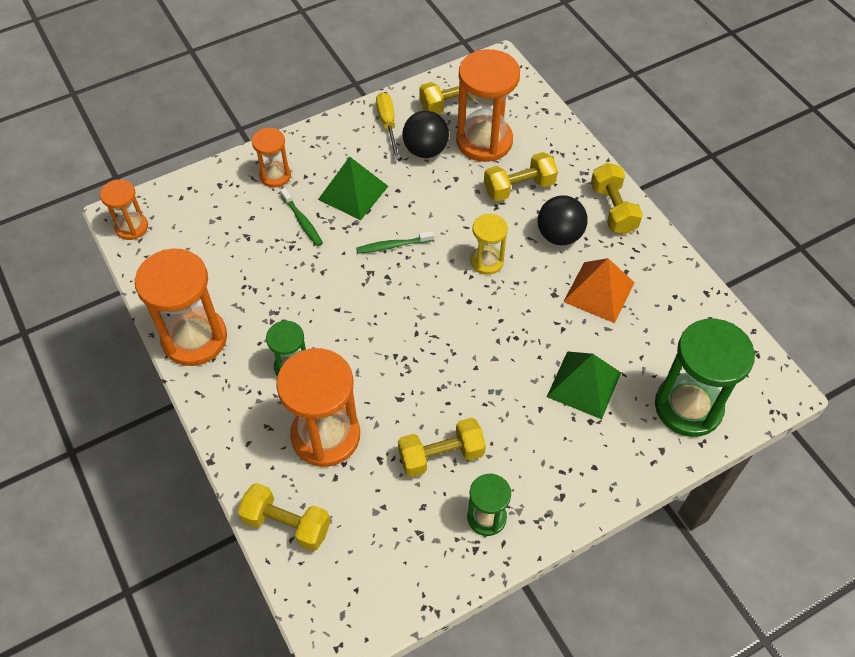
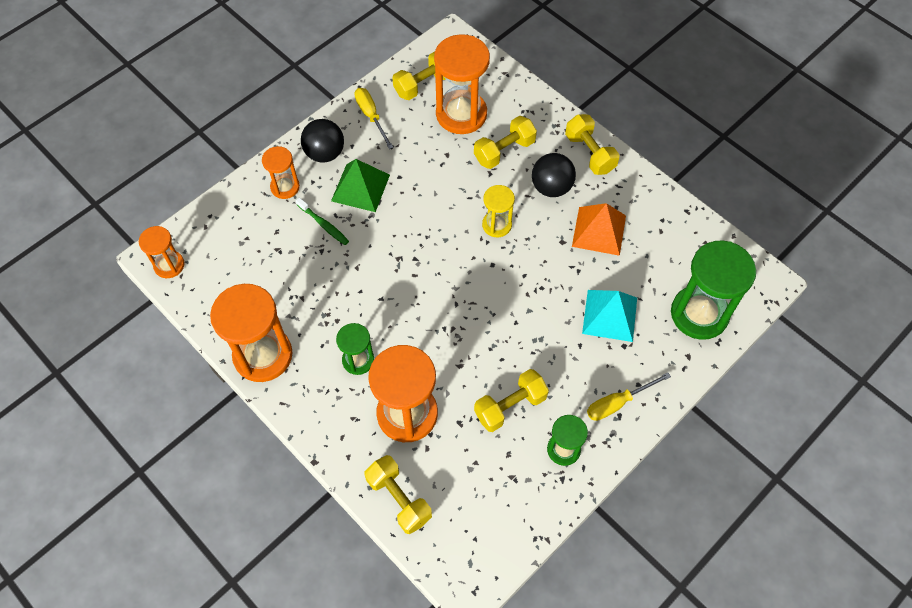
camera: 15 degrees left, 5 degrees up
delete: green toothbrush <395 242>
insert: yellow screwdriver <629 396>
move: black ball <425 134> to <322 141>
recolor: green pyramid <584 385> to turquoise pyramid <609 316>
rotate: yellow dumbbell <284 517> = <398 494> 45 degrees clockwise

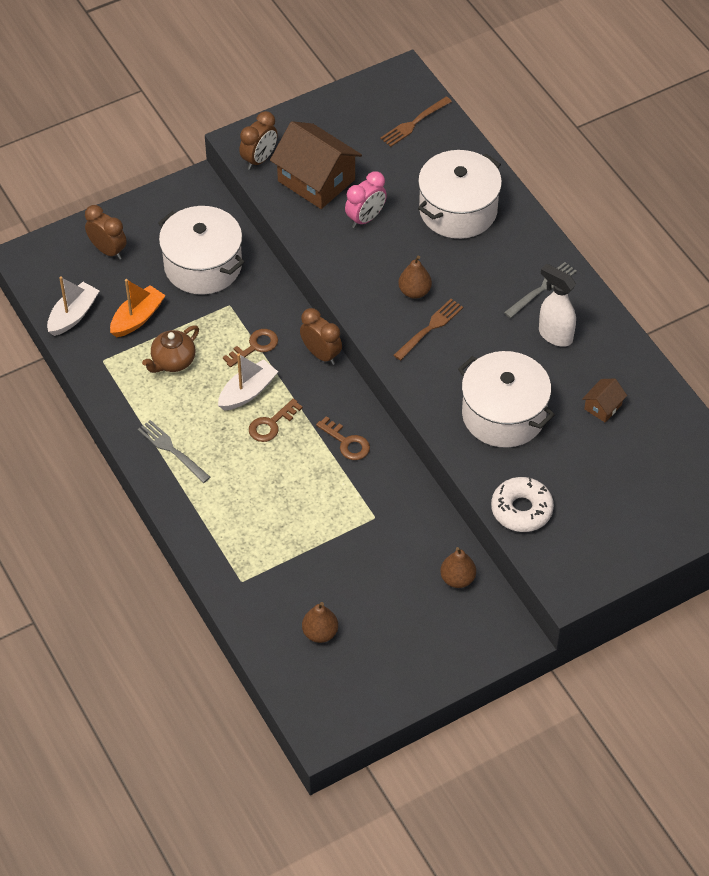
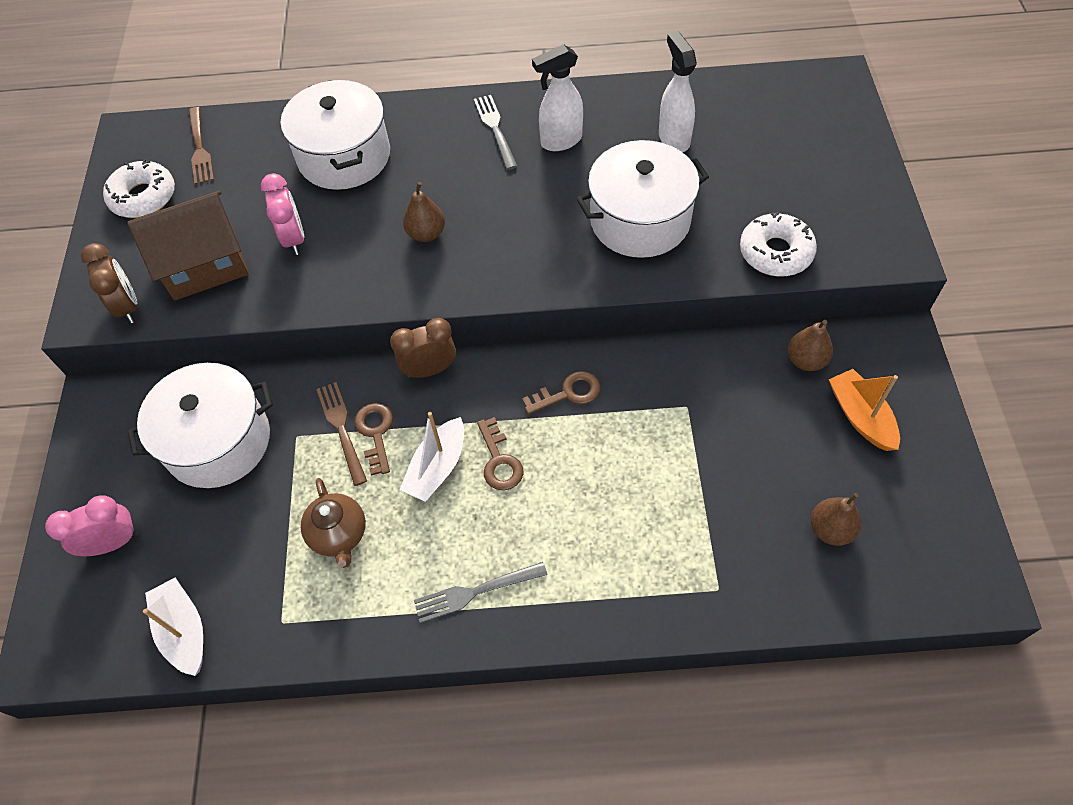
camera: 60 degrees left, 5 degrees up
insert: white donut <139 189>
move: orange boat <138 308> to <864 410>; brown fork <429 330> to <341 434>
replace: brown house <604 400> to white spray bottle <678 92>
recolor: brown clock <106 232> to pink clock <91 525>
rotate: white boat <248 382> = <432 457> 135 degrees counterclockwise

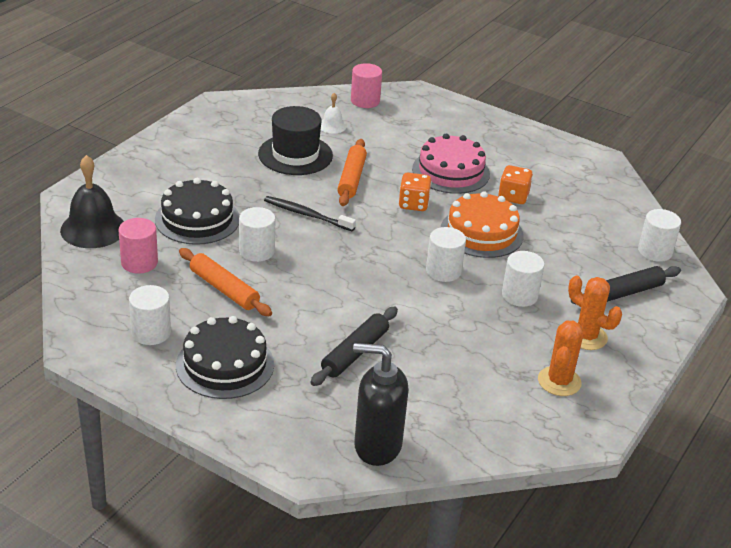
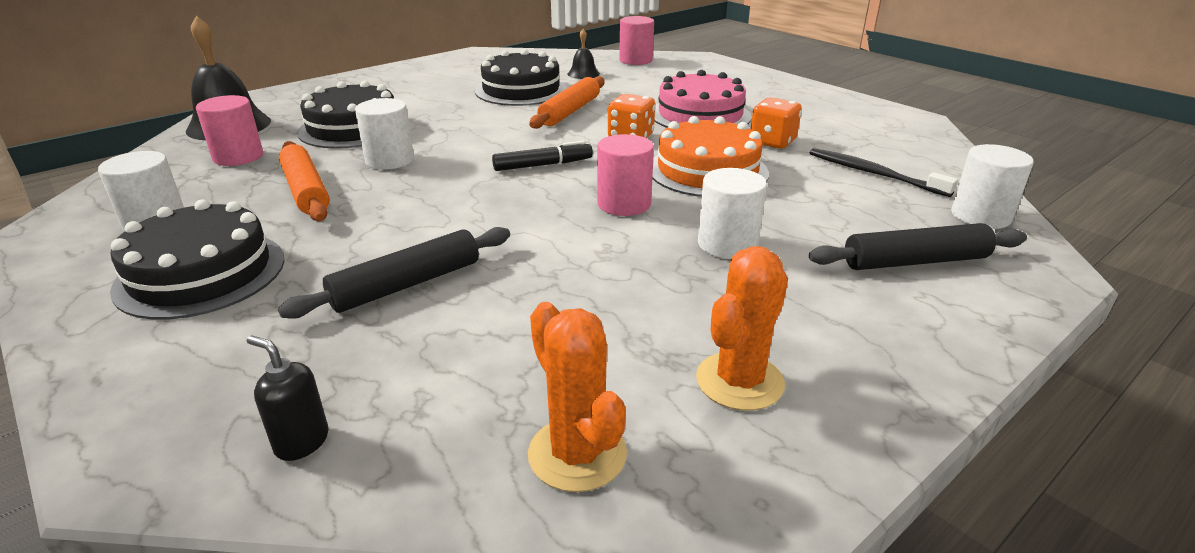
camera: 20 degrees right, 5 degrees down
insert: black marker <542 156>
move: black toothbrush <310 213> to <884 172>; orange cactus <595 313> to <577 397>
replace: black hat <295 140> to black cake <521 77>
recolor: white bell <333 113> to black bell <583 54>; white cylinder <446 254> to pink cylinder <625 175>
resize: black soap dispenser <381 404> = <288 398> x0.46

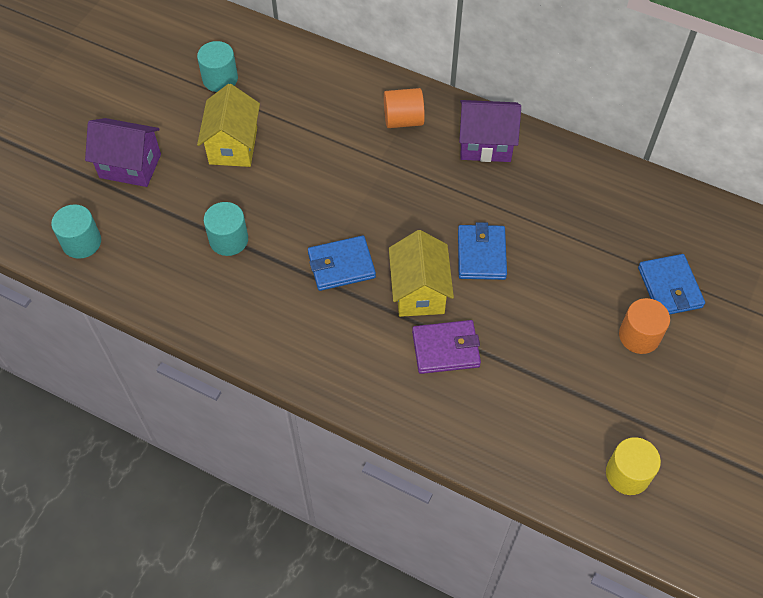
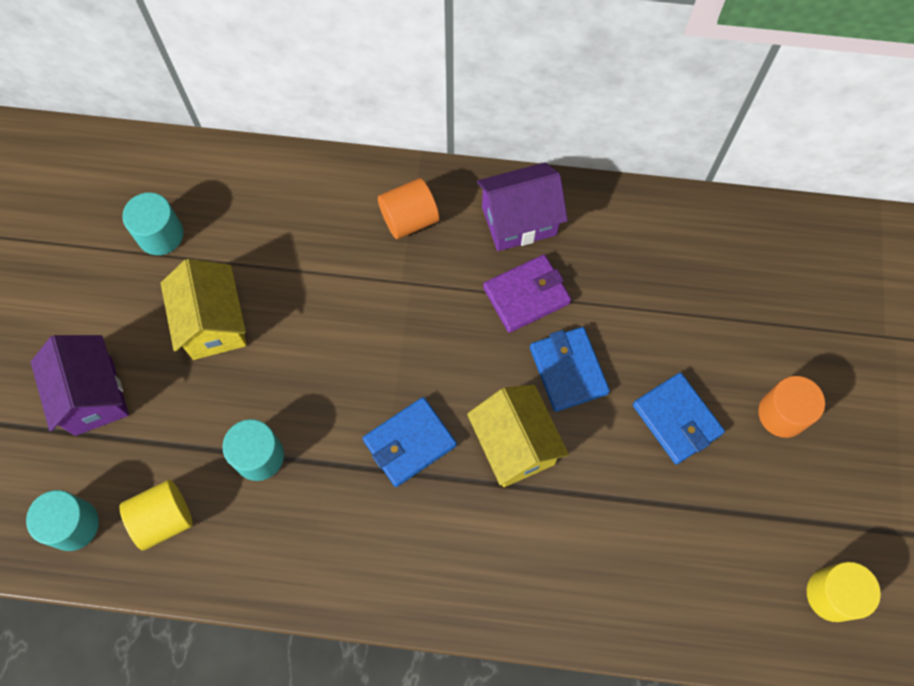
camera: 20 degrees left, 10 degrees up
insert: yellow cylinder <156 515>
move: purple wallet <446 347> to <527 294>; blue wallet <671 284> to <679 418>
rotate: purple house <123 152> = <80 385> 75 degrees clockwise

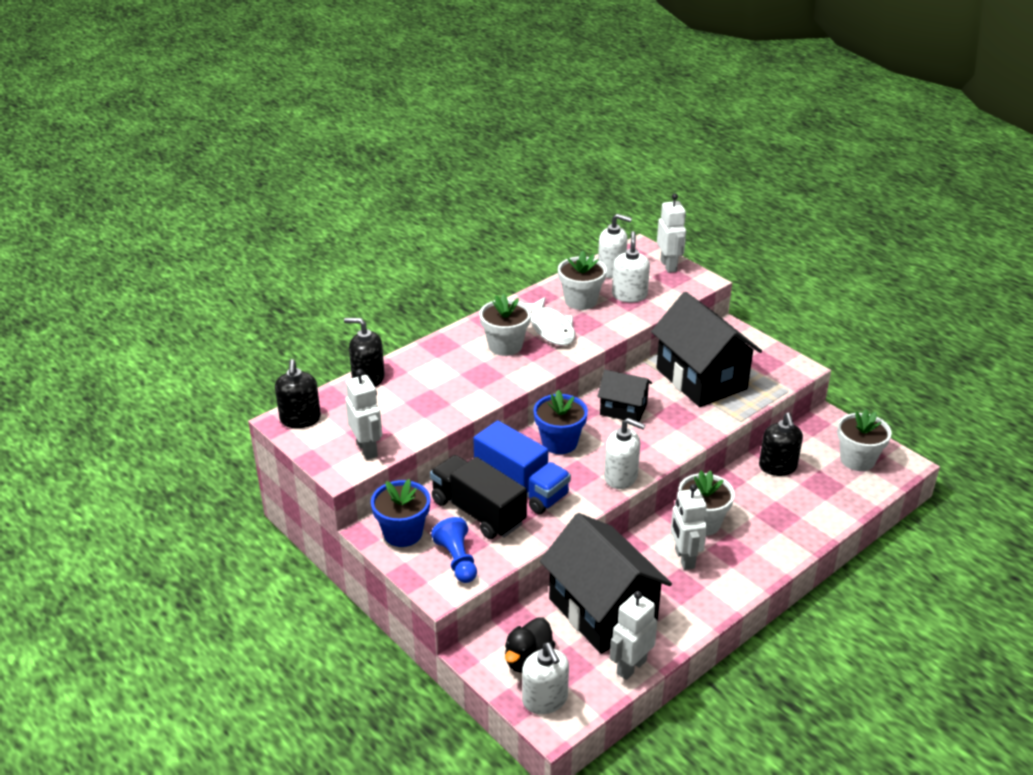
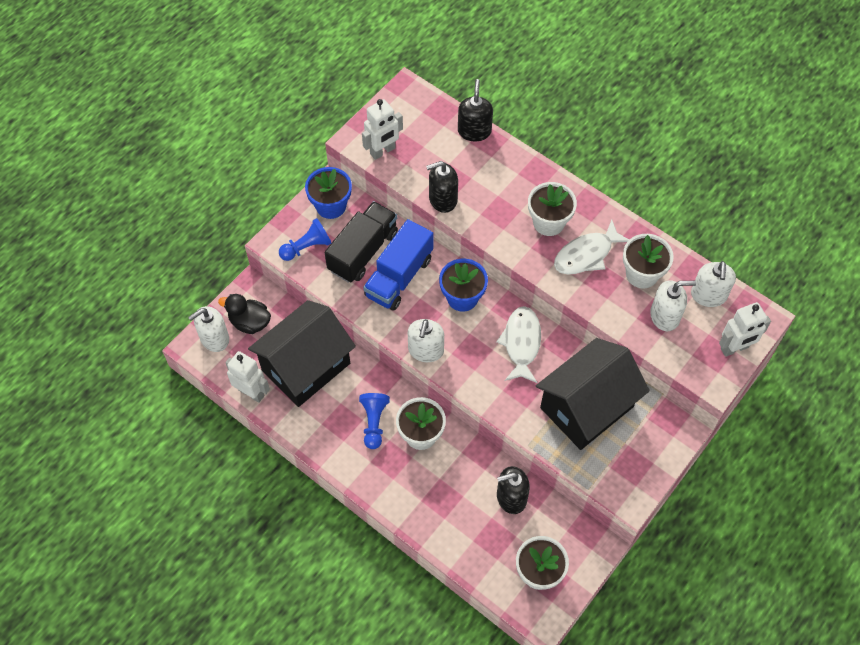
camera: 80 degrees right, 25 degrees up
move: black soap dispenser <298 393> to <442 187>
replace: black house <624 396> to white fish <518 344>; white robot <689 527> to blue pawn <374 421>

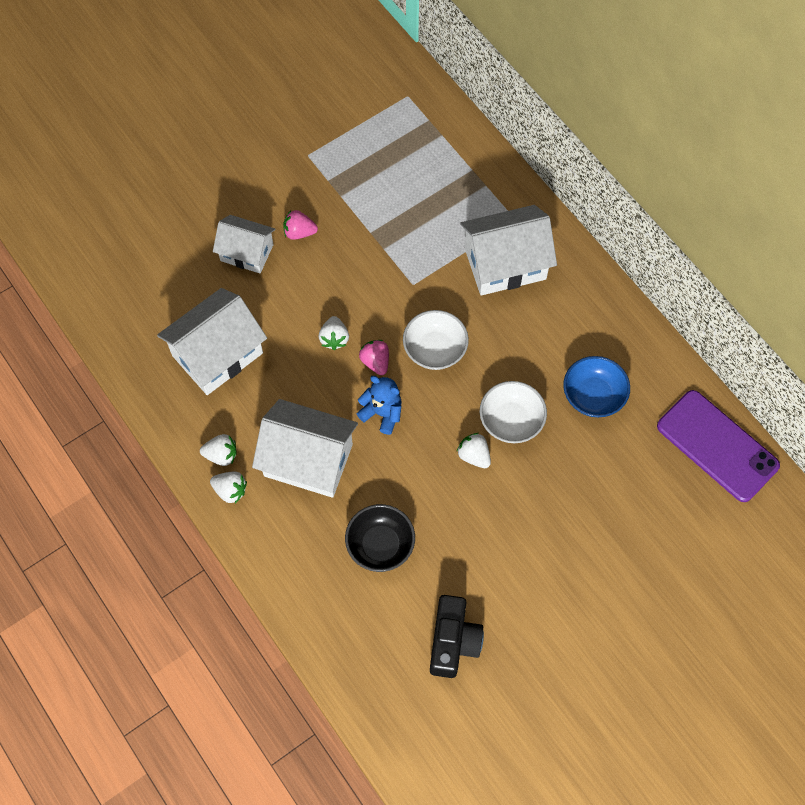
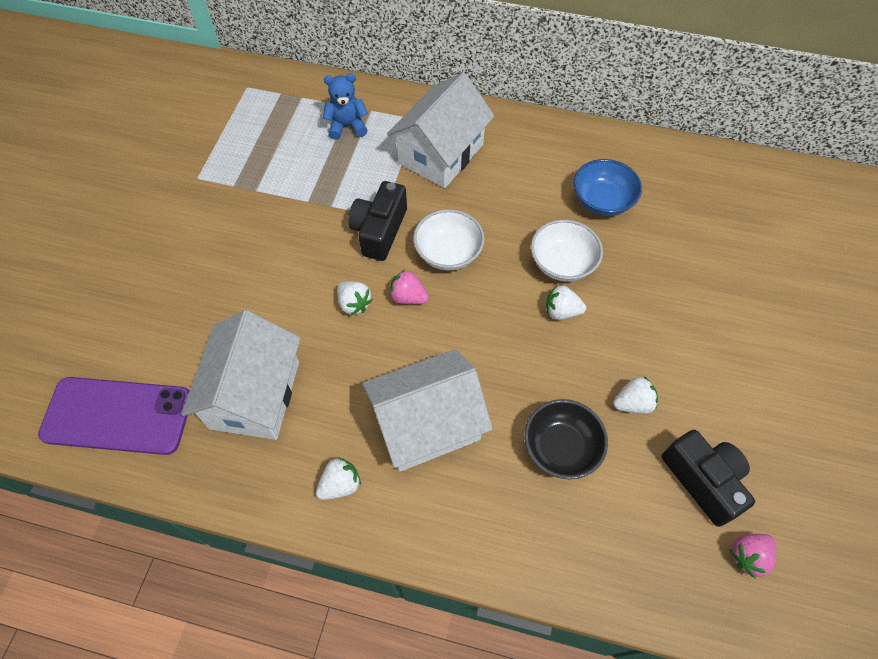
camera: 40 degrees left, 5 degrees down
delete: white house <244 244>
insert: black camera <377 221>
move: white strawberry <228 487> to <635 395>; pink strawberry <300 225> to <752 556>; blue teddy bear <379 405> to <345 106>; purple phone <718 446> to <114 416>

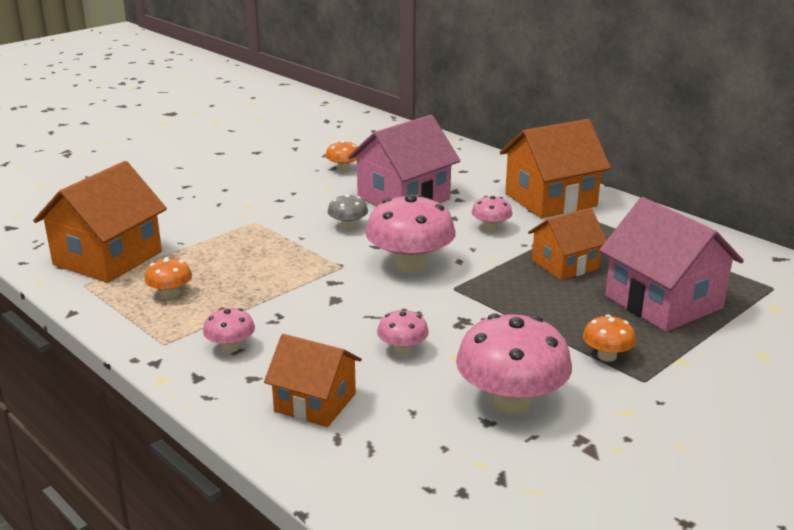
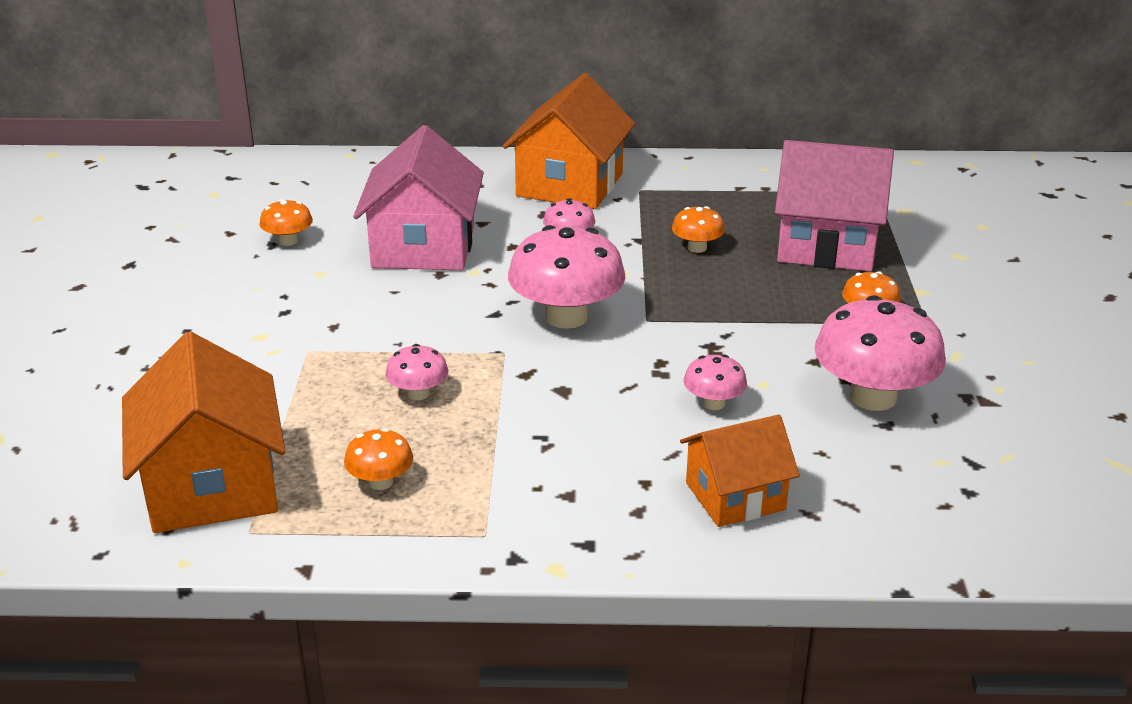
camera: 45 degrees left, 5 degrees up
delete: grey mushroom <348 212>
move: pink mushroom <229 330> to <416 372>
replace: orange house <567 244> to orange mushroom <698 229>

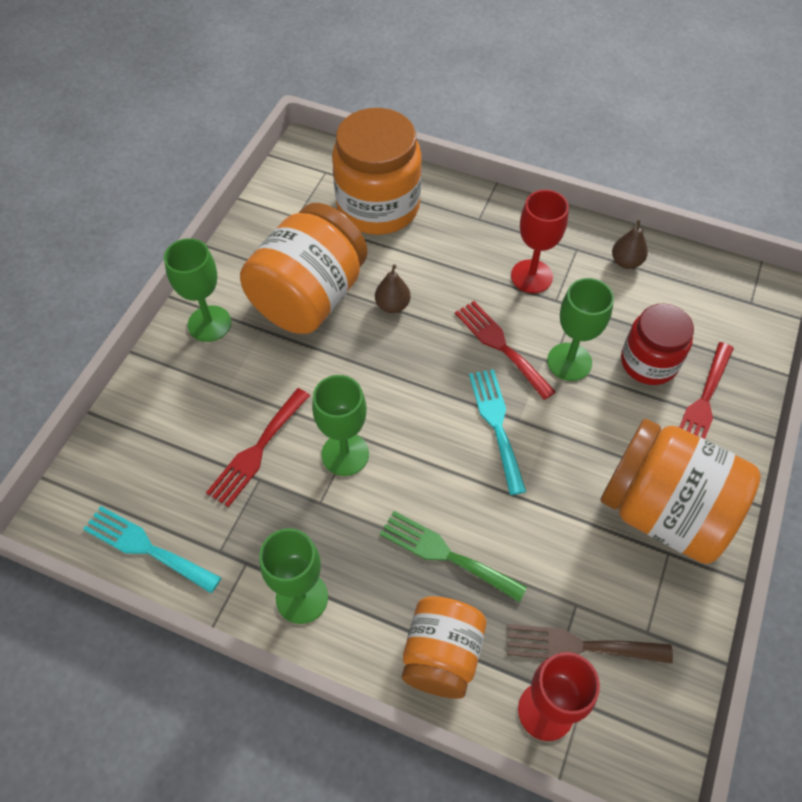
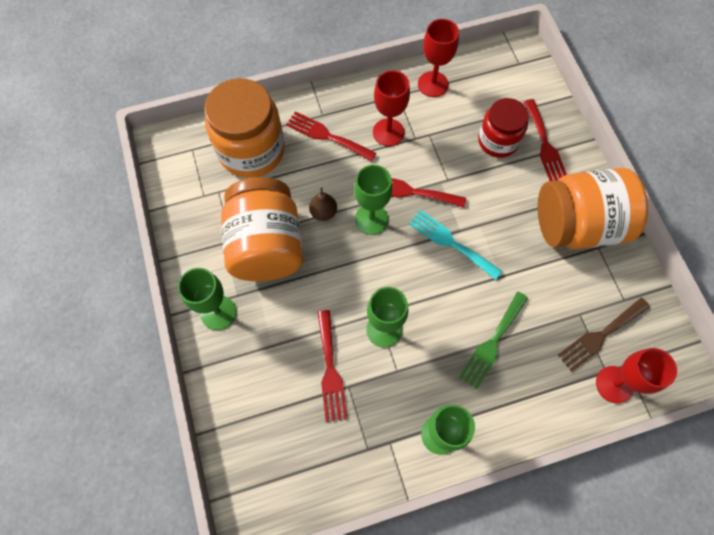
camera: 40 degrees left, 10 degrees up
delete: turquoise fork <152 549>; orange jar <444 647>
insert: red fork <331 136>
move: green goblet <580 329> to <373 200>
replace: brown pear <630 244> to red goblet <438 58>
rotate: green fork <453 556> = <493 340> 45 degrees counterclockwise

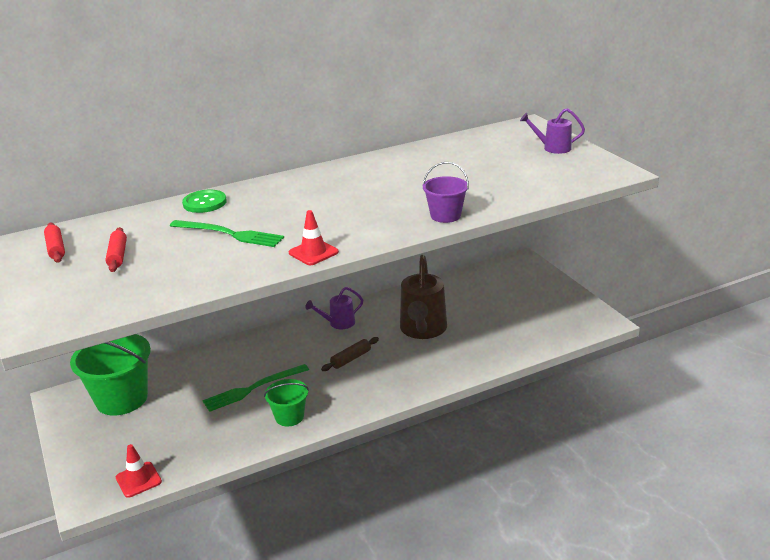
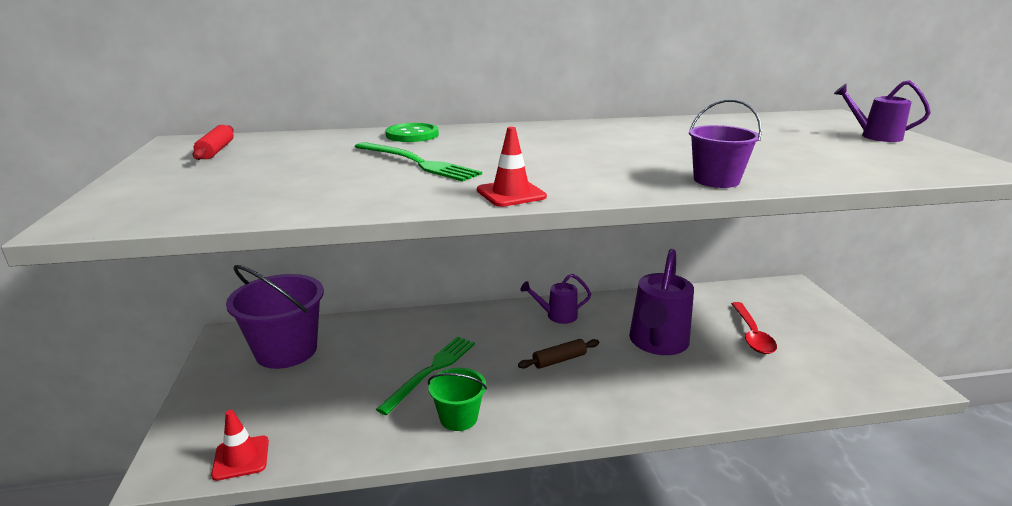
camera: 15 degrees right, 5 degrees down
delete: red rolling pin <116 249>
insert: red spoon <754 328>
recolor: green bucket <110 375> to purple bucket <275 317>; brown watering can <423 297> to purple watering can <661 302>
rotate: green fork <255 388> = <425 375> 135 degrees clockwise

